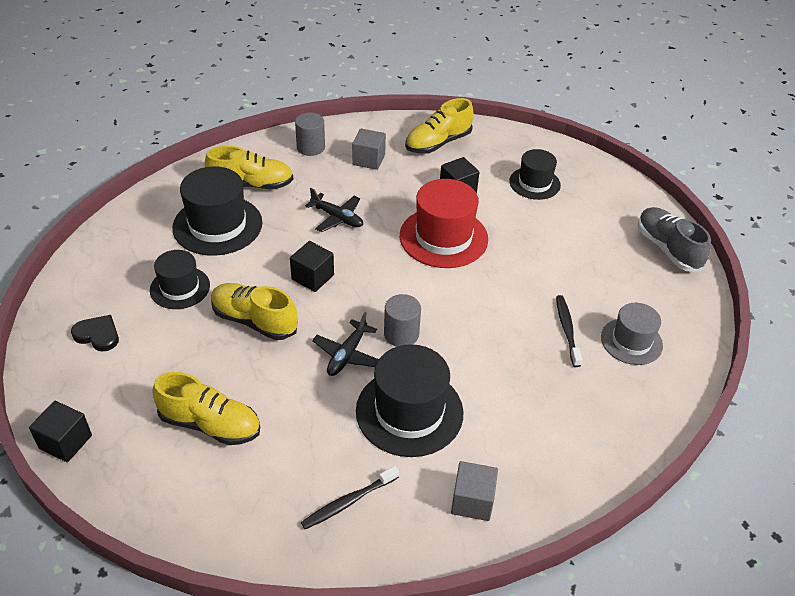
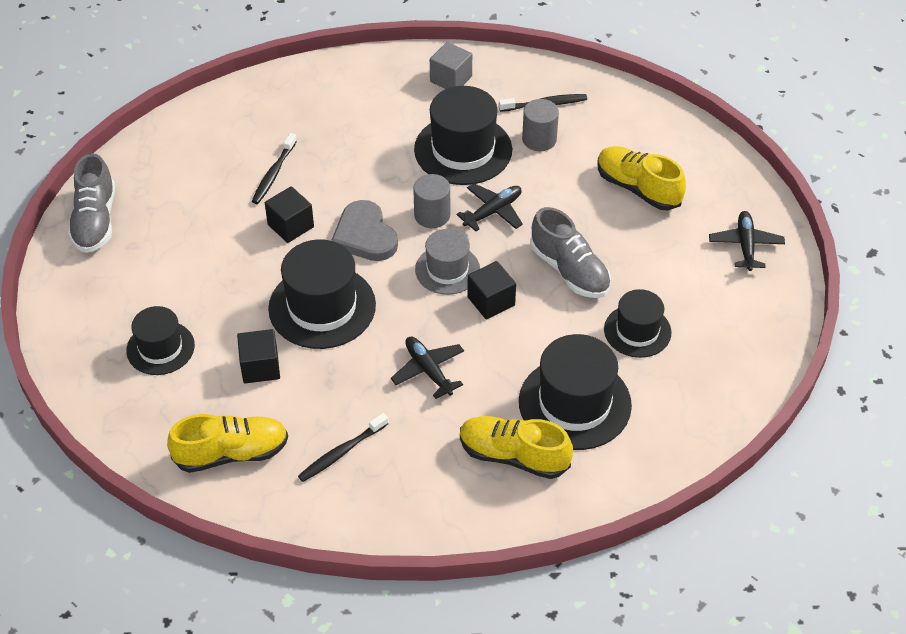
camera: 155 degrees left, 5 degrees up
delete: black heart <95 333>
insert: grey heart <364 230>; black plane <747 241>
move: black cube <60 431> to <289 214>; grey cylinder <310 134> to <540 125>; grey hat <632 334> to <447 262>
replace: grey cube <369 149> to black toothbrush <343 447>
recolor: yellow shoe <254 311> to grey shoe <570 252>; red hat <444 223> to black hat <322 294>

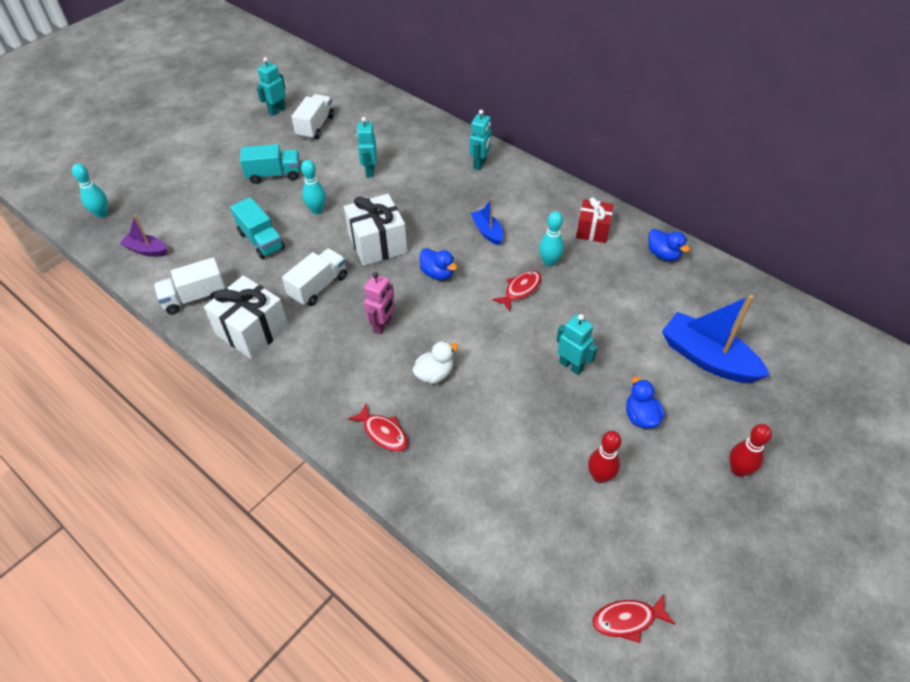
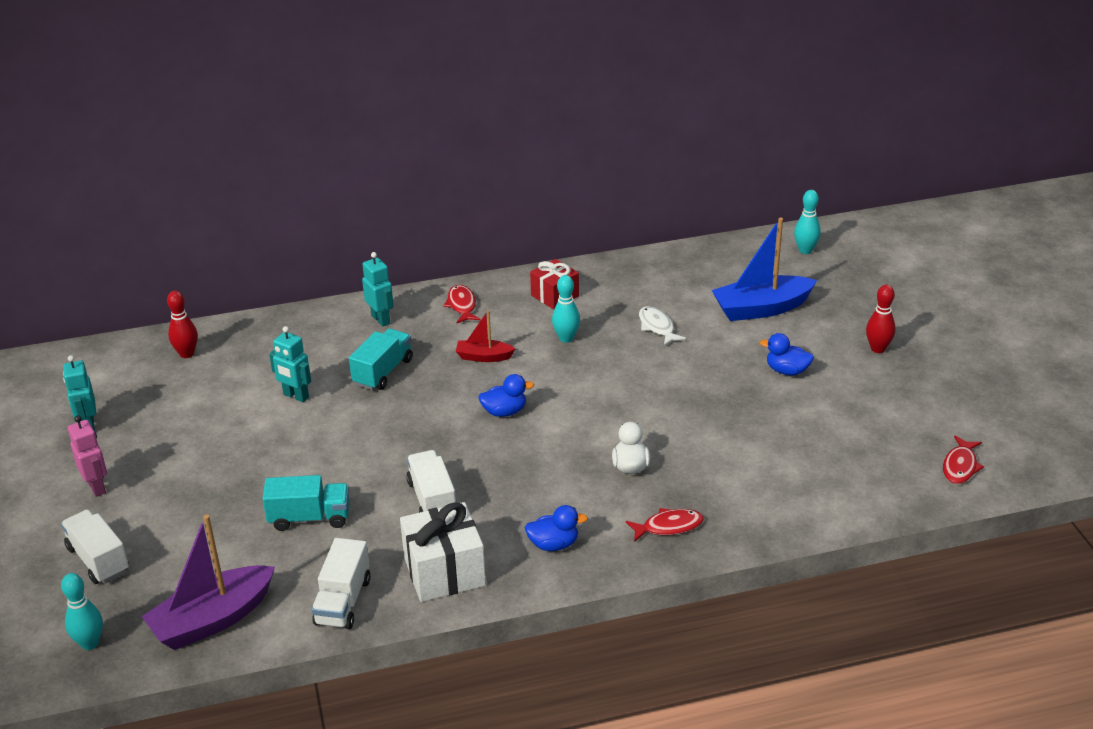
camera: 55 degrees left, 15 degrees down
delete: white gift <375 230>; turquoise robot <577 344>
insert: white fish <662 326>
move: turquoise truck <270 164> to <381 359>; white truck <312 116> to <95 546>; turquoise bowling pin <313 187> to <807 222>; pink robot <379 303> to <87 456>; red fish <517 291> to <462 304>; red bowling pin <605 457> to <182 324>; blue duck <669 245> to <556 528>
recolor: blue boat <487 222> to red boat <485 336>
resize: purple boat <143 236> = <208 582> x1.88

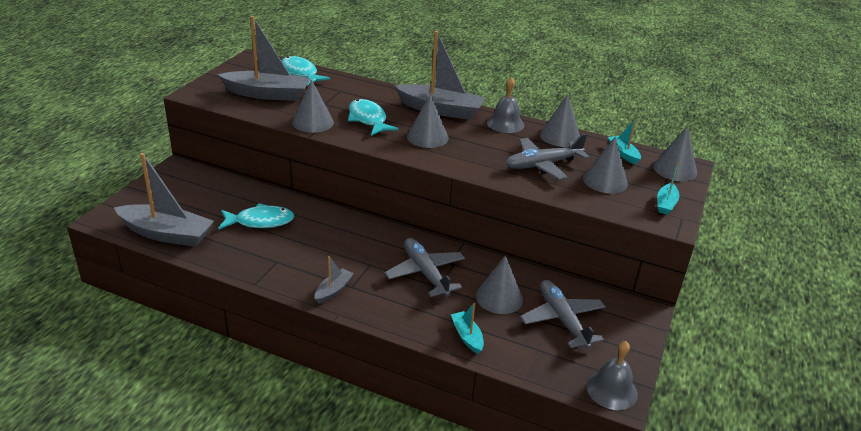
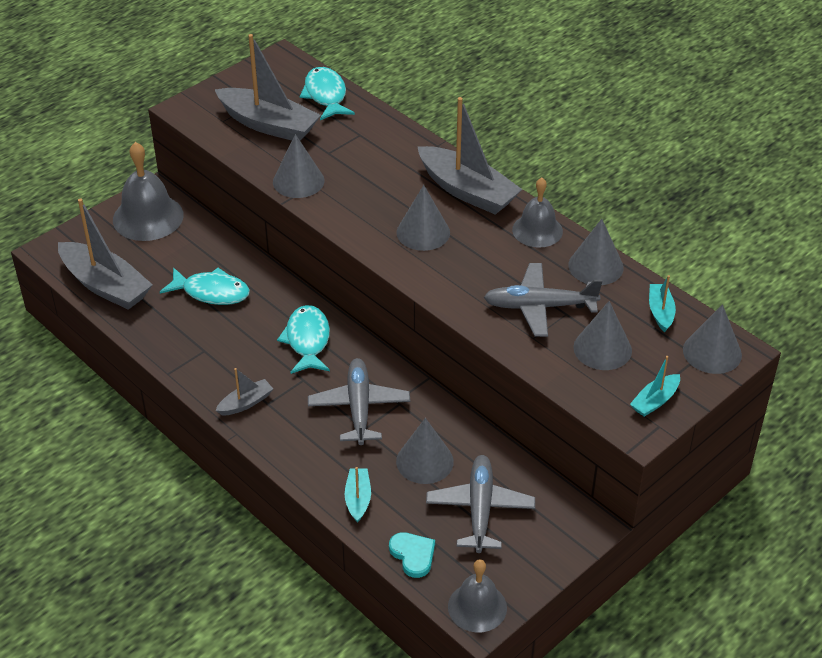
camera: 25 degrees right, 10 degrees up
insert: grey bell <148 191>; turquoise heart <412 555>
move: turquoise fish <373 117> to <303 339>

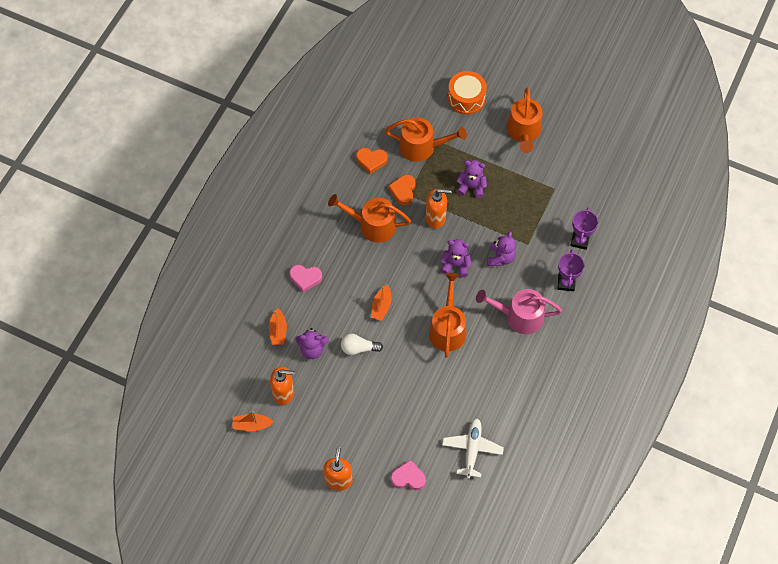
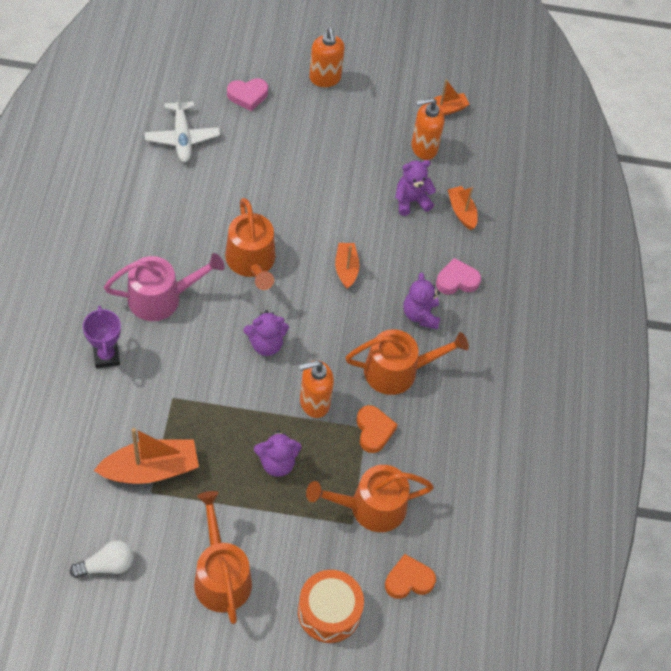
camera: 155 degrees right, 5 degrees down
delete: purple trophy <584 228>
insert: orange boat <146 456>
move: white light bulb <362 344> to <101 559>; orange heart <372 161> to <410 576>; purple teddy bear <501 248> to <421 301>

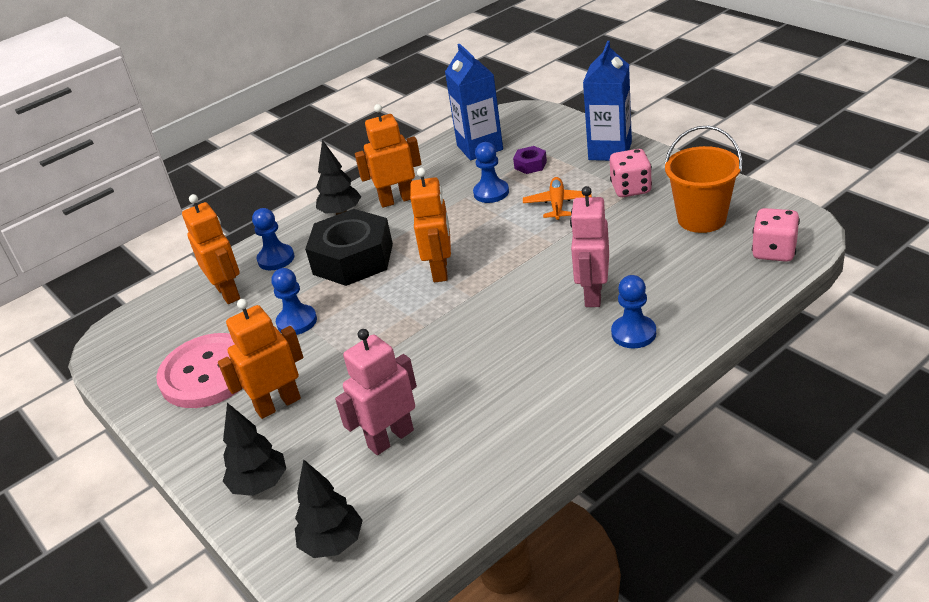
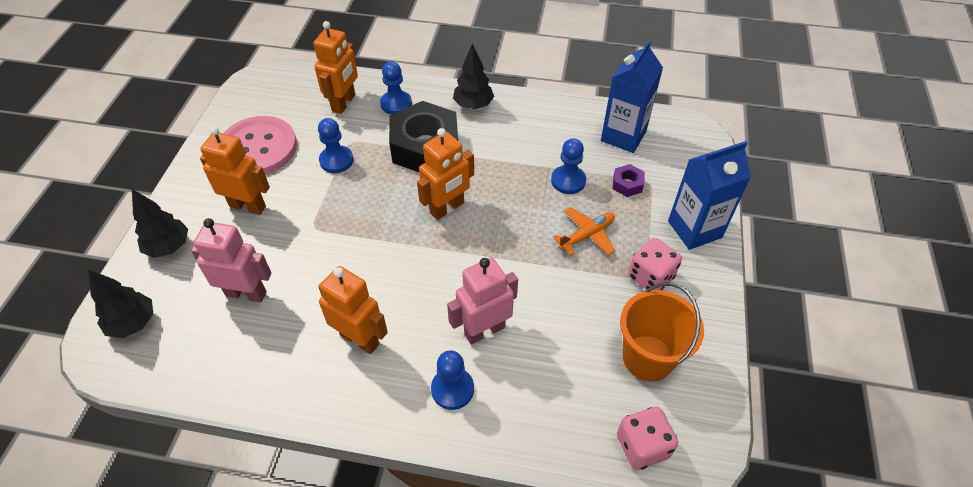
camera: 45 degrees right, 15 degrees up
move: orange robot <388 156> to <353 310>

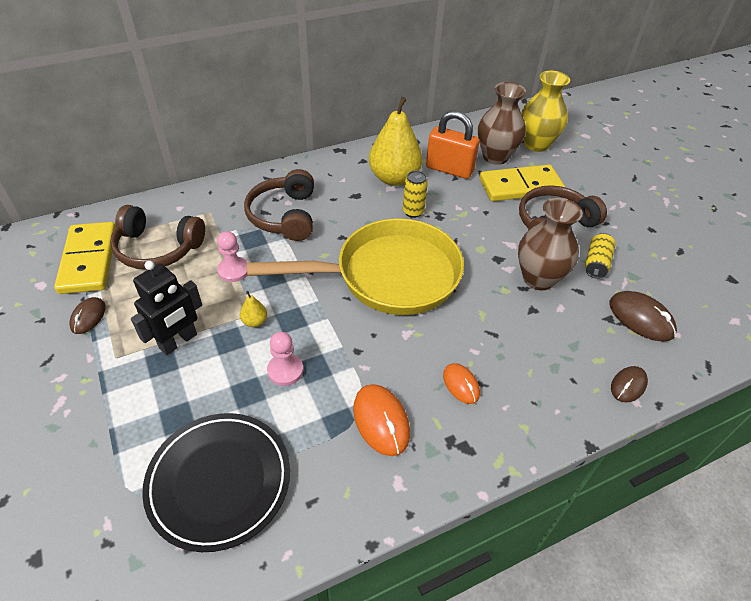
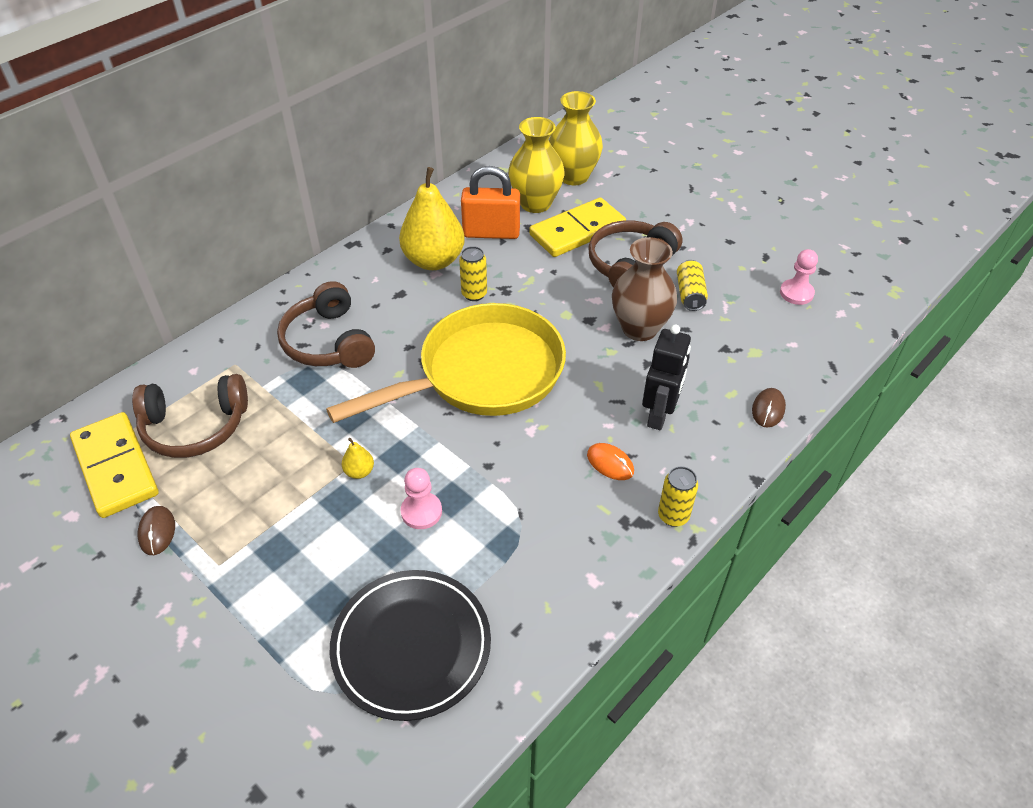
camera: 20 degrees left, 0 degrees up
delete: orange mouse <381 420>; brown mouse <643 316>
insert: yellow can <678 496>
move: black robot <166 308> to <666 377>; pink pawn <232 256> to <799 277>
recolor: brown vase <502 123> to yellow vase <536 165>

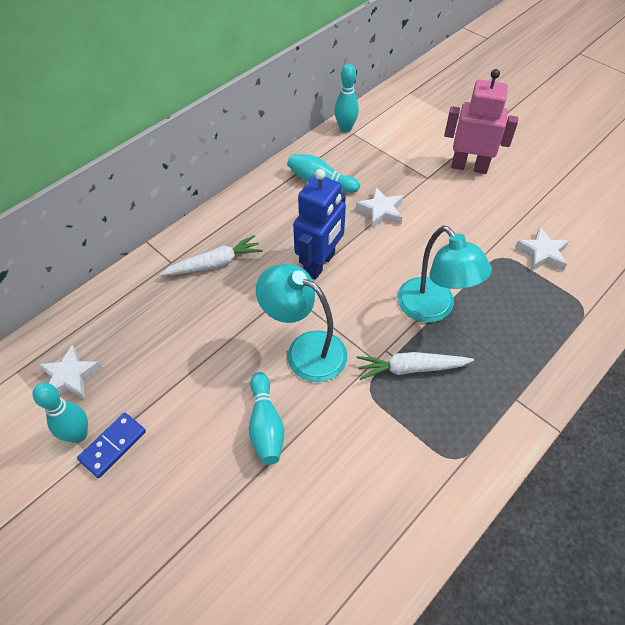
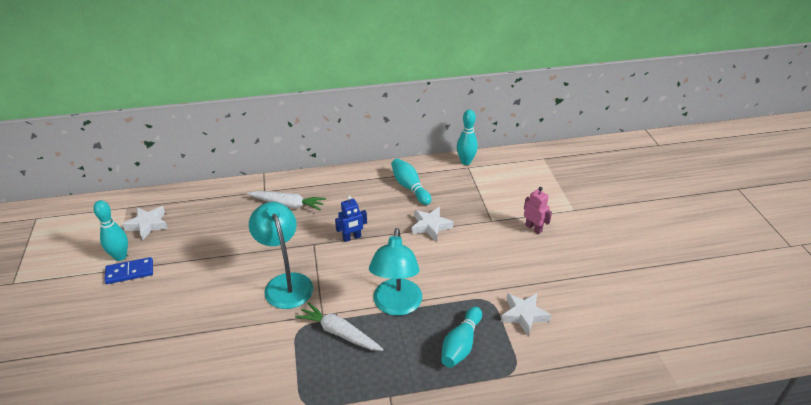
camera: 35 degrees right, 15 degrees down
move: turquoise bowling pin <266 418> to <461 337>
resize: blue robot <319 224> = <351 219> x0.54; pink robot <481 121> = <538 210> x0.54

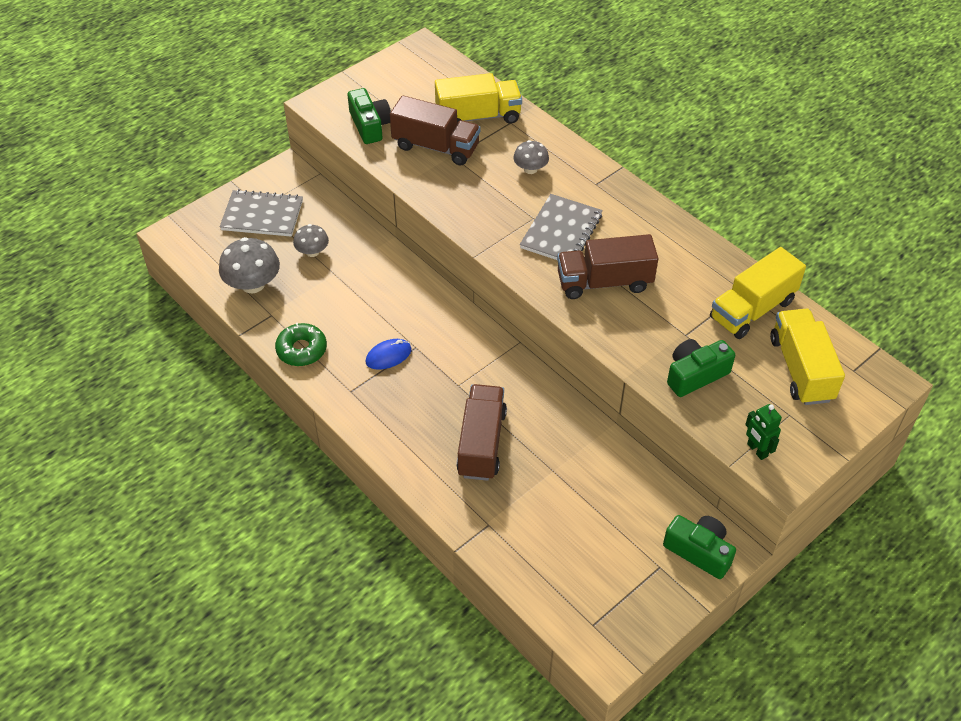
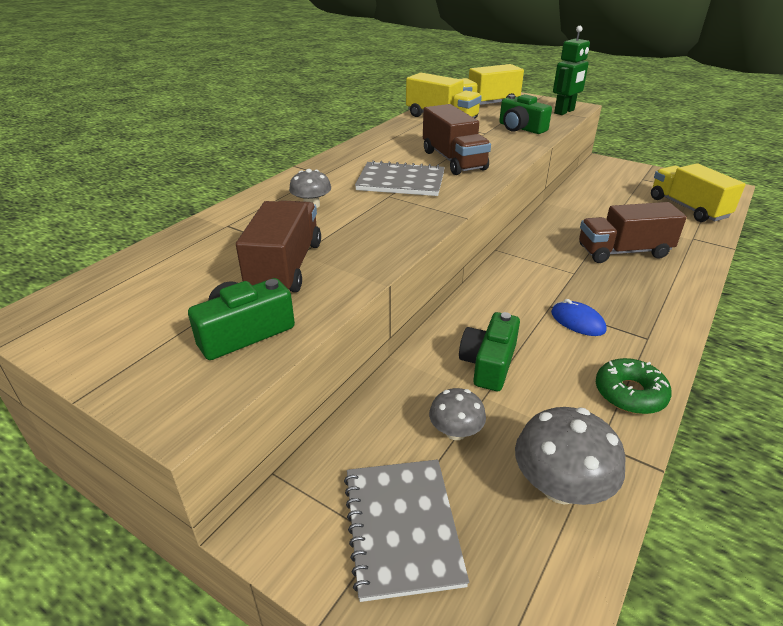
camera: 105 degrees left, 15 degrees down
move: yellow truck <478 98> to <698 192>; green camera <699 547> to <489 351>
resize: green robot <763 432> = <571 70> x1.54

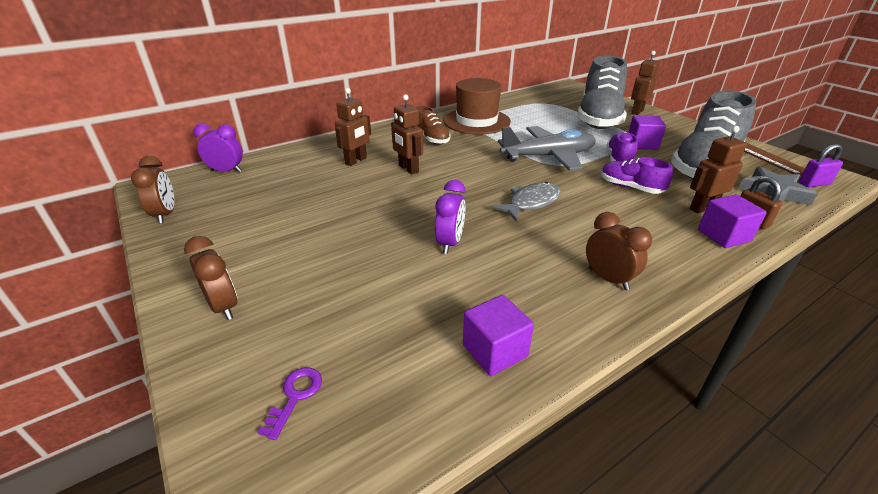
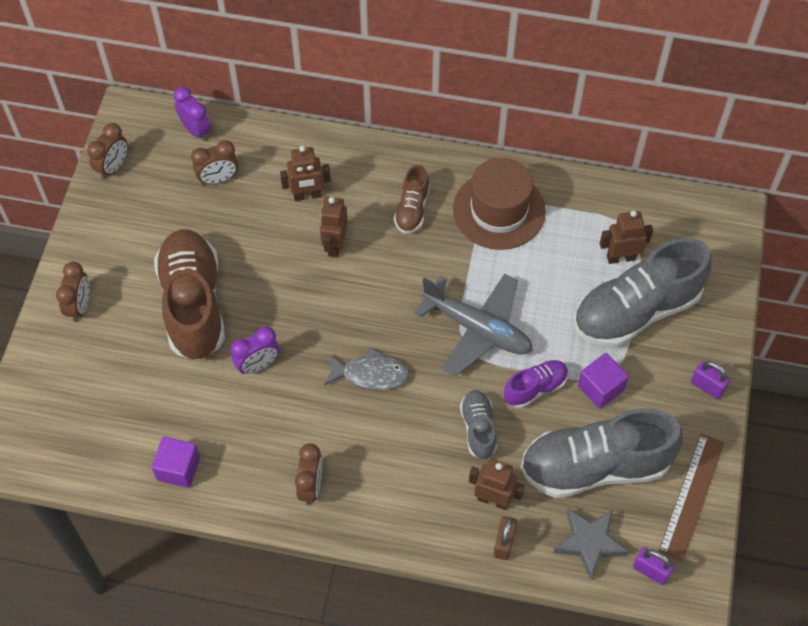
camera: 45 degrees right, 25 degrees up
delete: purple key <290 403>; purple cube <732 221>
insert: brown shoe <189 294>; brown clock <214 162>; purple padlock <710 380>
move: brown robot <645 83> to <626 237>
recolor: purple shoe <637 175> to grey shoe <478 424>

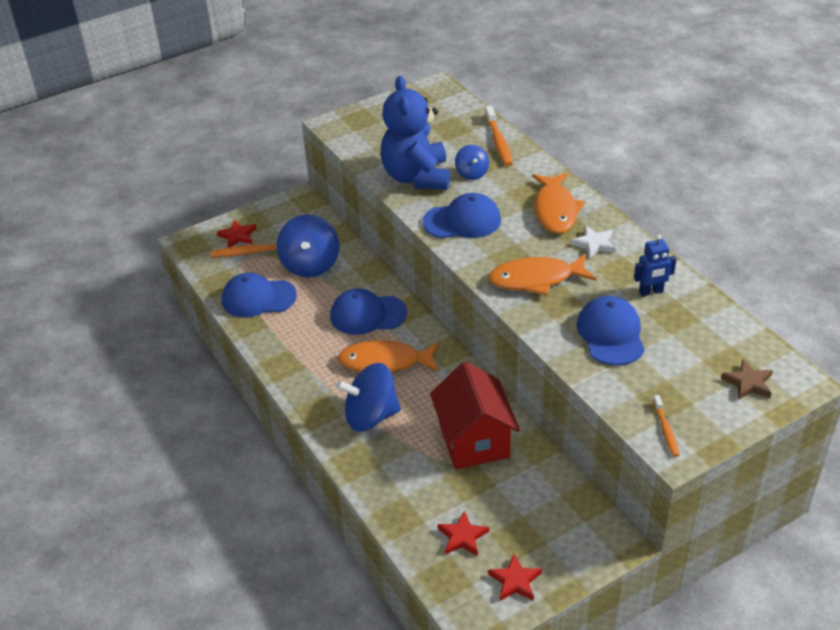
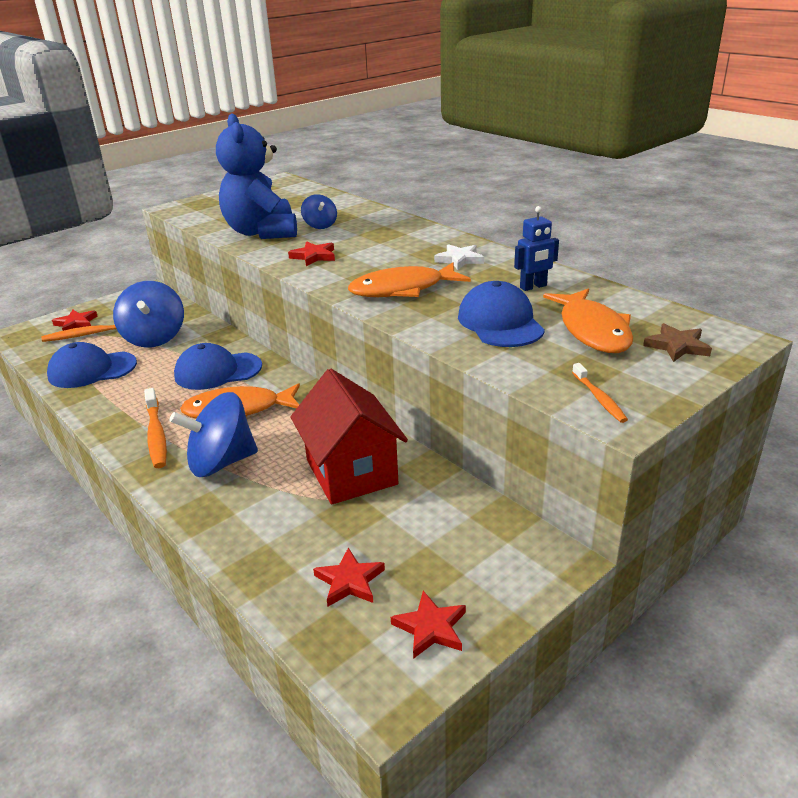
camera: 10 degrees left, 10 degrees down
move: orange toothbrush <499 136> to <155 428>; orange fish <558 203> to <588 321>
replace: blue cap <462 215> to red star <311 253>

